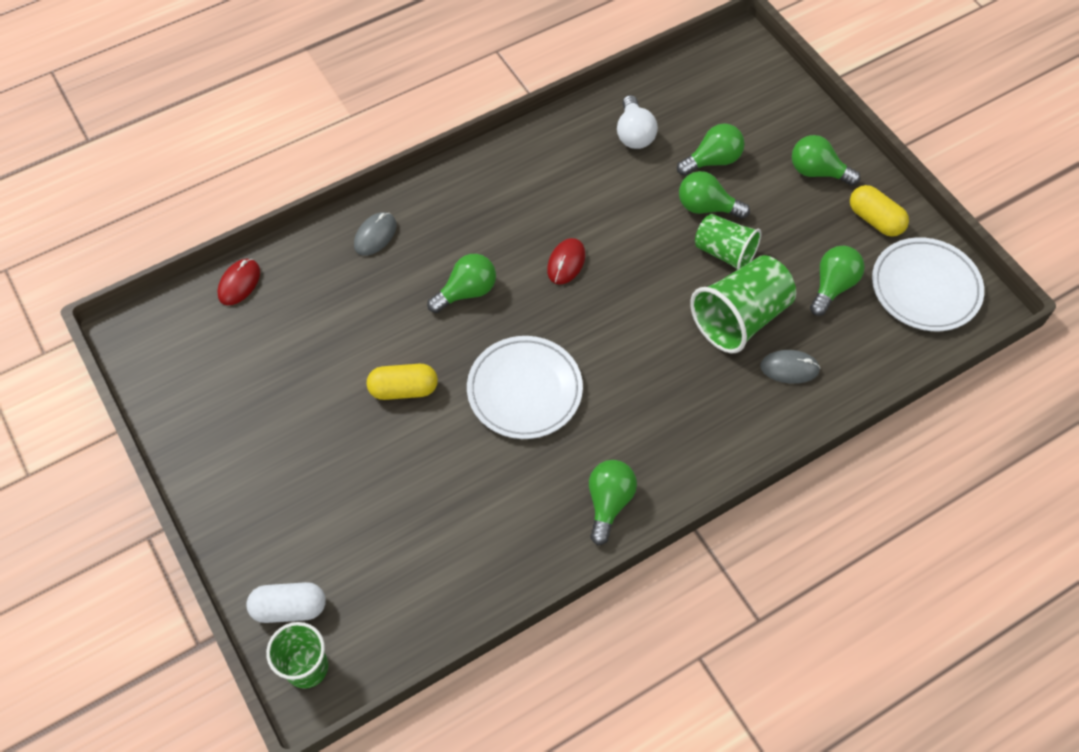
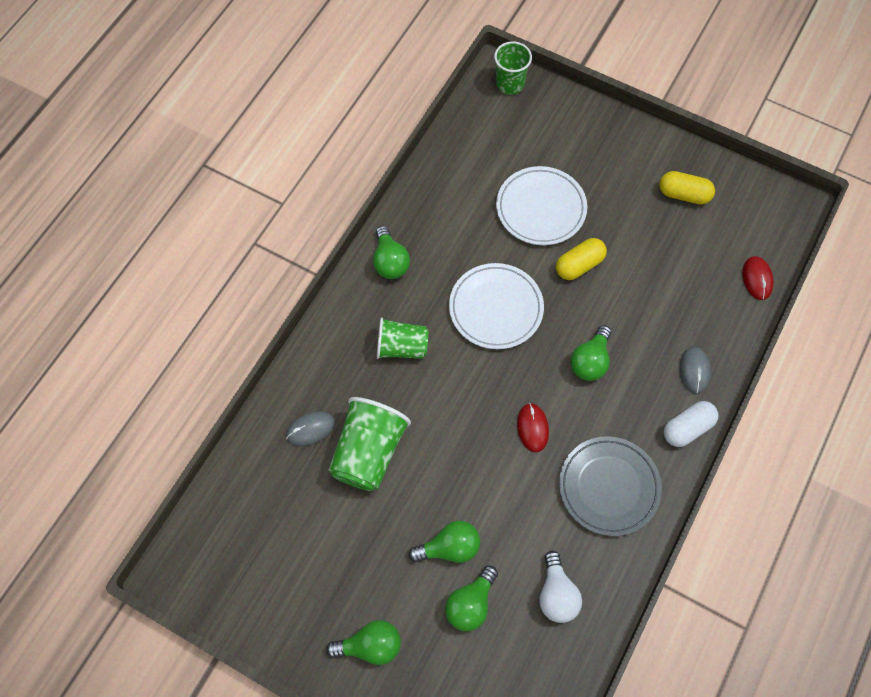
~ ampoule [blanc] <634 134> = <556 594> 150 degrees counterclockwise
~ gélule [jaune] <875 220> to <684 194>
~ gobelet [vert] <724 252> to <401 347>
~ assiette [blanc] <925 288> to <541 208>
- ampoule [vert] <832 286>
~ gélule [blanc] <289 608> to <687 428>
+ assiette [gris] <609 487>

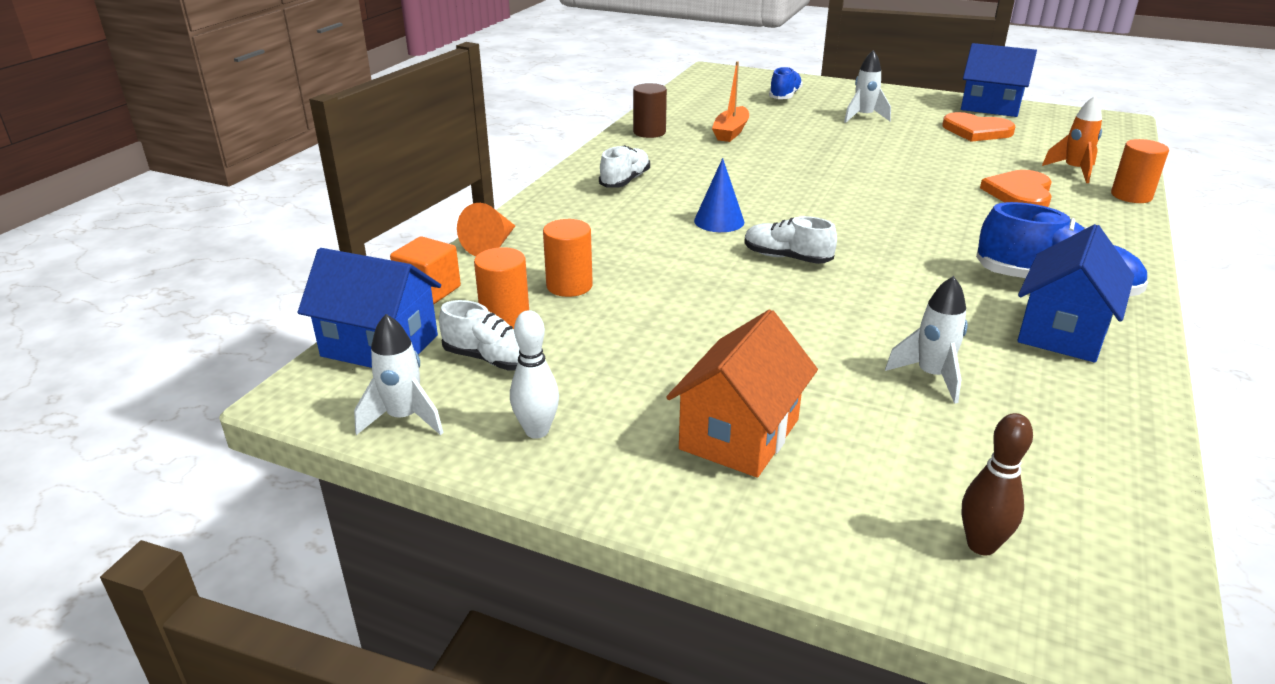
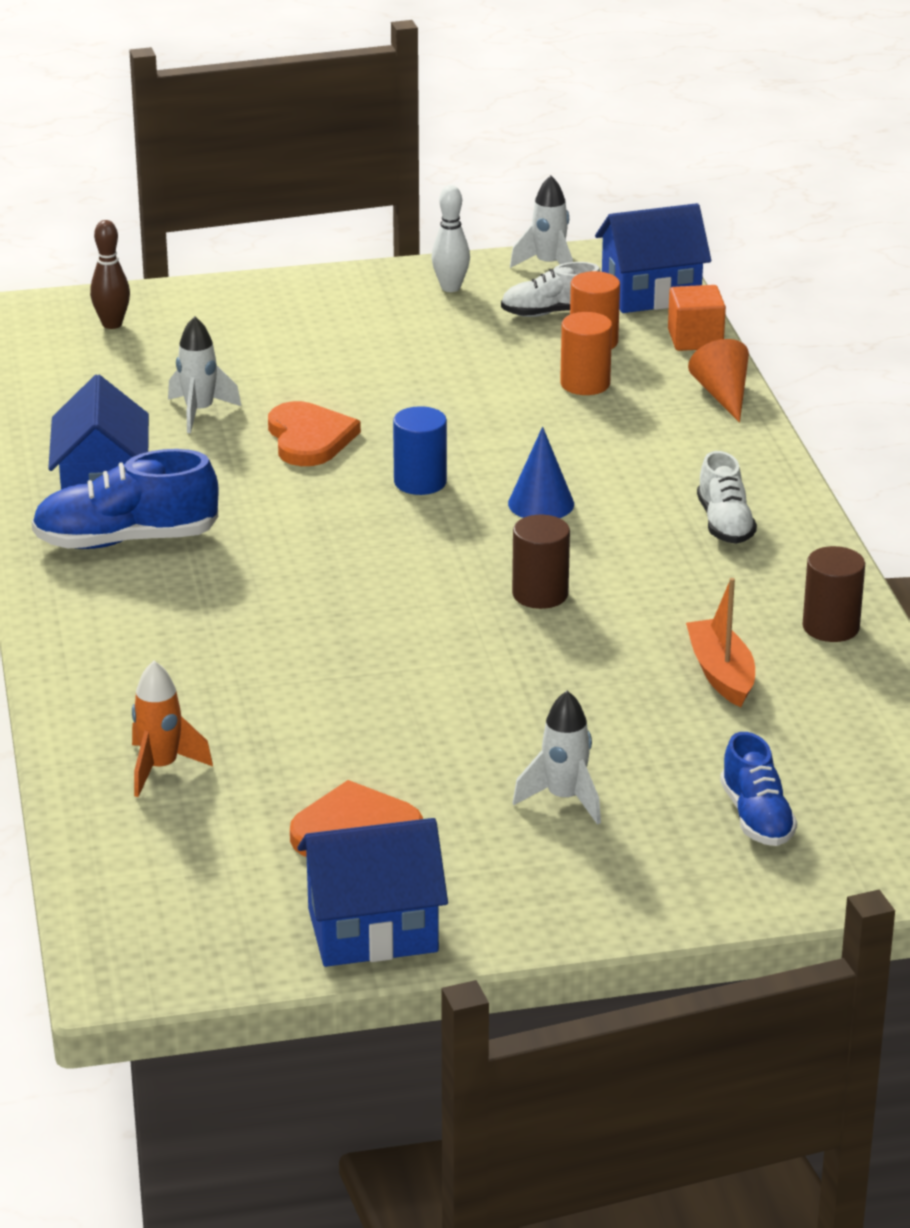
- cylindre [orange] <1131 196>
~ cœur [orange] <1020 193> to <309 438>
~ chaussure [blanc] <786 258> to cylindre [bleu] <420 482>
- maison [orange] <739 434>
+ cylindre [marron] <540 594>

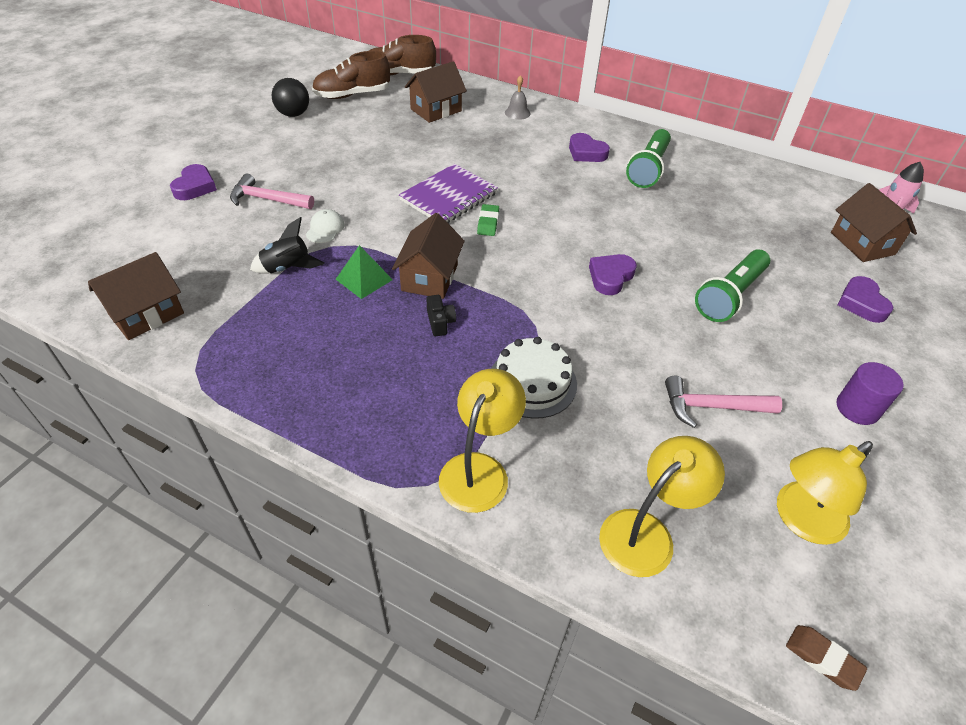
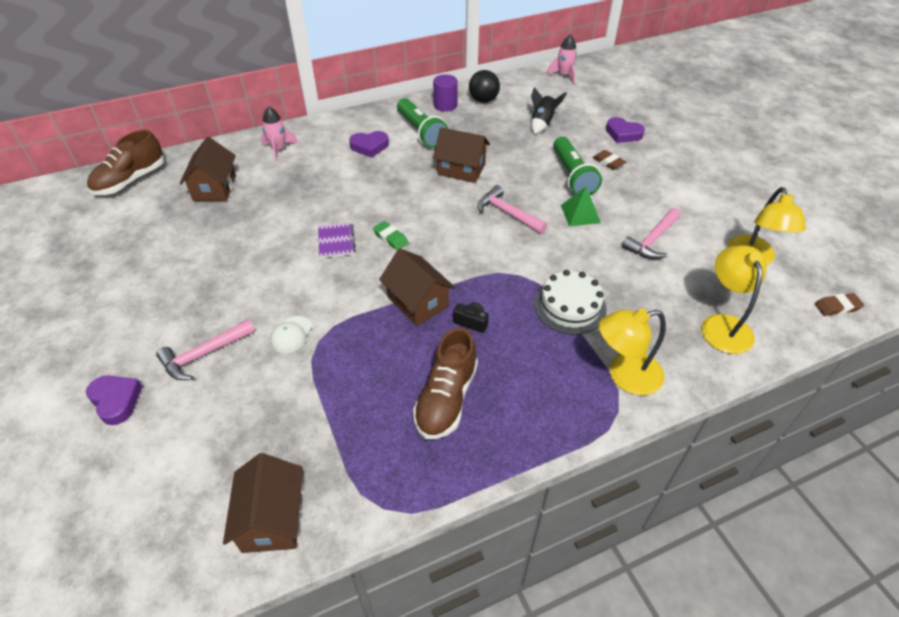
~ chaussure [marron] <352 95> to <446 398>
~ cloche [gris] <517 113> to fusée [rose] <279 149>
~ balle [noir] <293 114> to <483 100>
~ carnet [violet] <449 197> = <336 241> x0.58
~ maison [marron] <862 243> to <461 169>
~ casquette [blanc] <325 229> = <291 334> 120 degrees counterclockwise
~ fusée [noir] <287 268> to <542 123>
~ pyramide [vert] <364 279> to <580 214>
~ cœur [violet] <610 277> to marteau [rose] <507 213>
~ cylindre [violet] <857 408> to <445 105>
~ lampe [jaune] <479 469> = <624 376> 75 degrees counterclockwise
+ gomme [marron] <608 162>

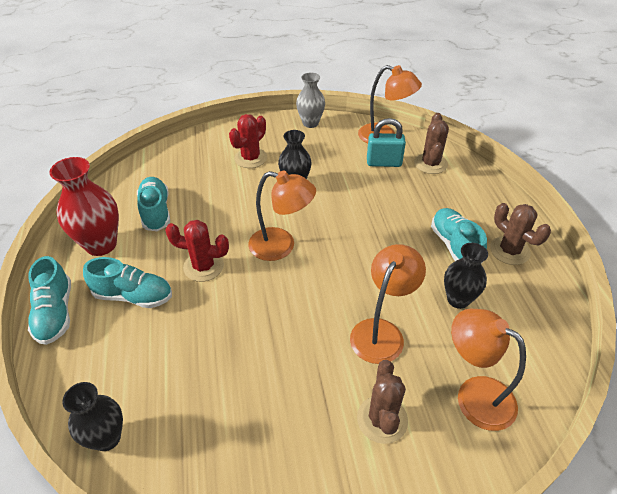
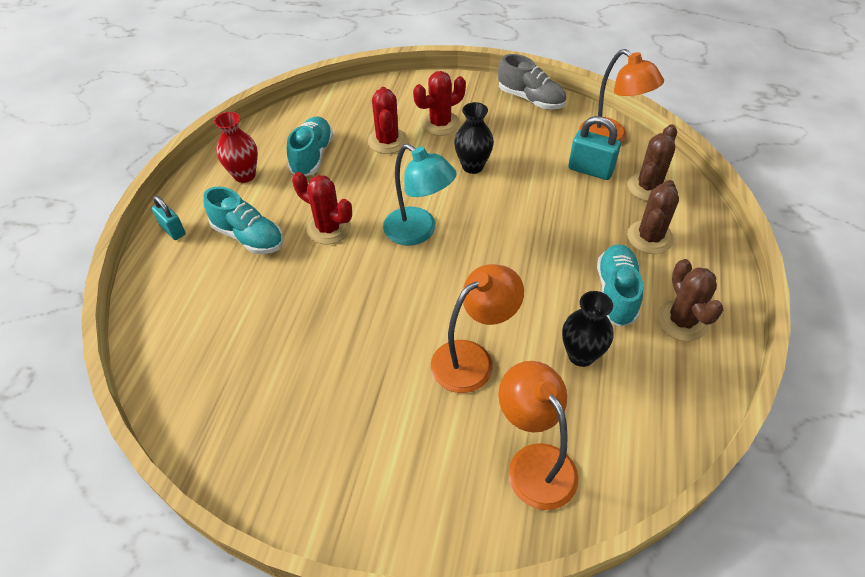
~ vase [gris] <310 123> to chaussure [gris] <530 99>
~ vase [rouge] <101 244> = <244 175> x0.67
~ lampe [orange] <281 246> to lampe [turquoise] <418 232>
~ chaussure [turquoise] <55 313> to cadenas [turquoise] <173 230>
~ cactus [marron] <382 419> to <650 237>
- vase [noir] <107 438>
+ cactus [rouge] <387 141>

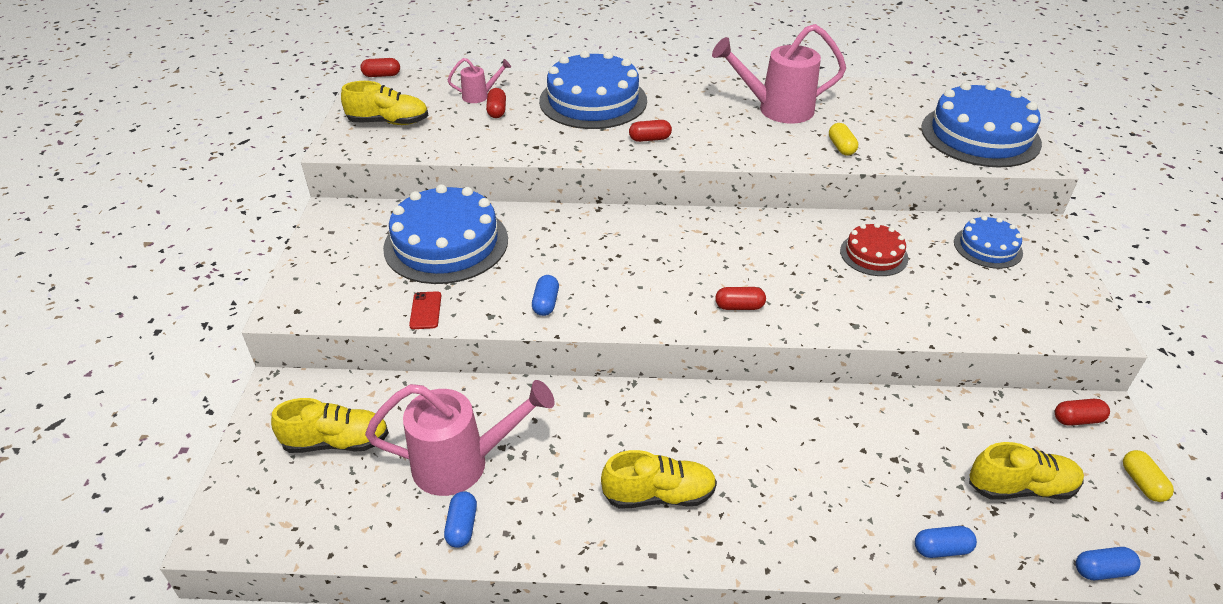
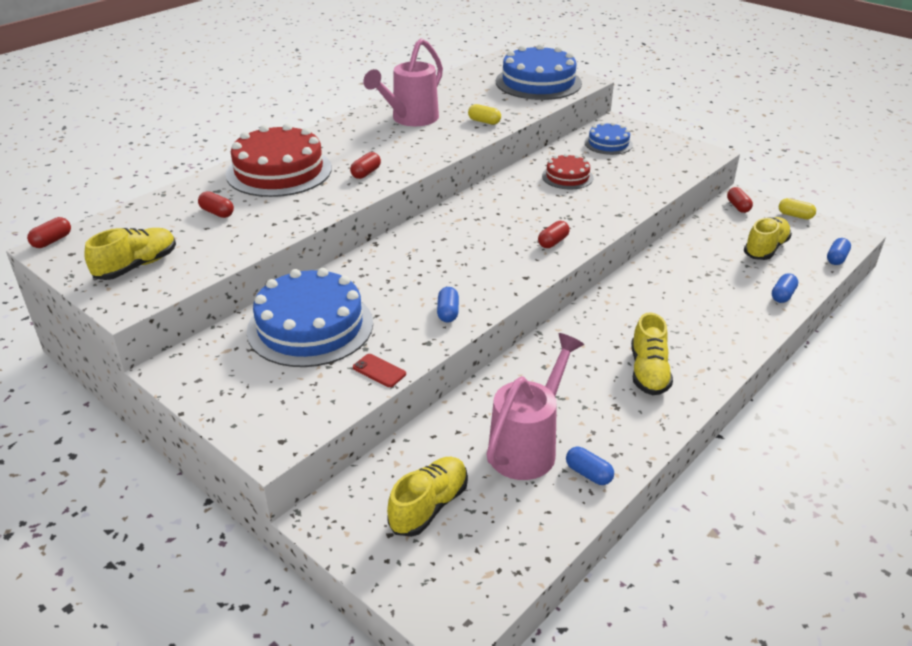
~ gâteau [bleu] <593 100> to gâteau [rouge] <279 171>
- arrosoir [rose] <479 96>
~ gélule [bleu] <546 303> = <448 312> 45 degrees clockwise
~ gélule [rouge] <1077 419> = <738 206> 45 degrees counterclockwise
~ chaussure [jaune] <659 495> = <648 372> 150 degrees clockwise

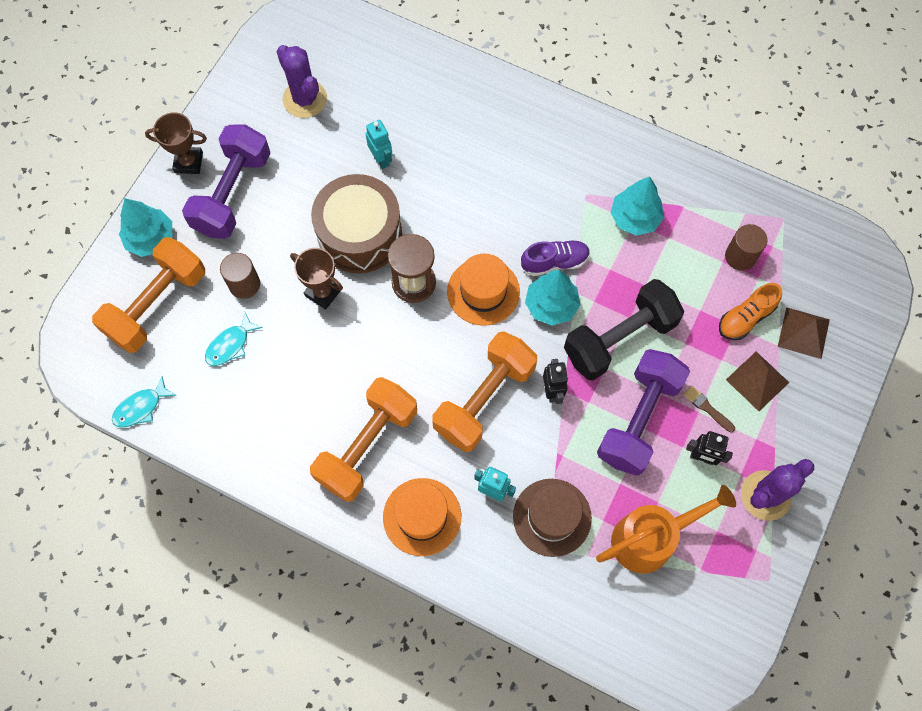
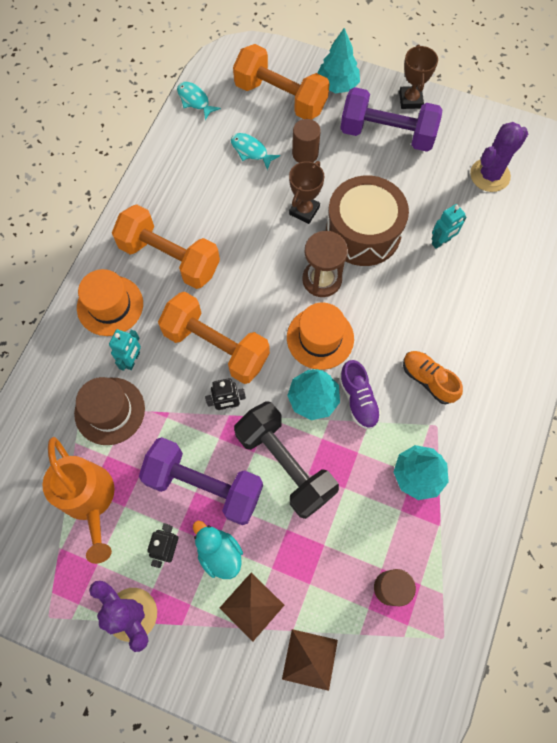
~ chaussure [orange] <745 318> to <428 380>
~ pinceau [marron] <707 408> to canard [turquoise] <219 553>

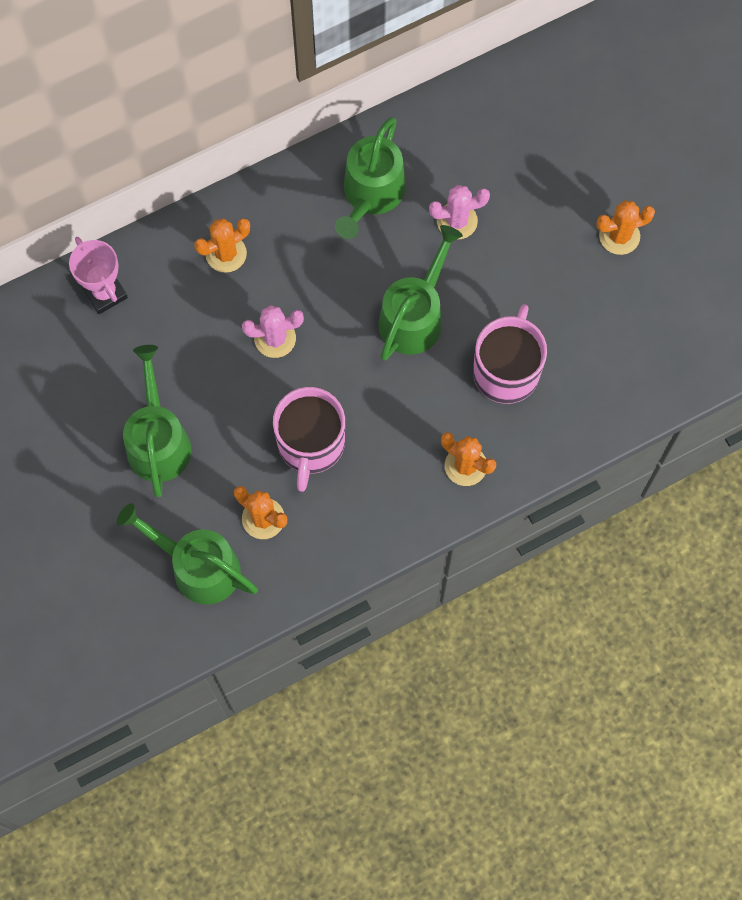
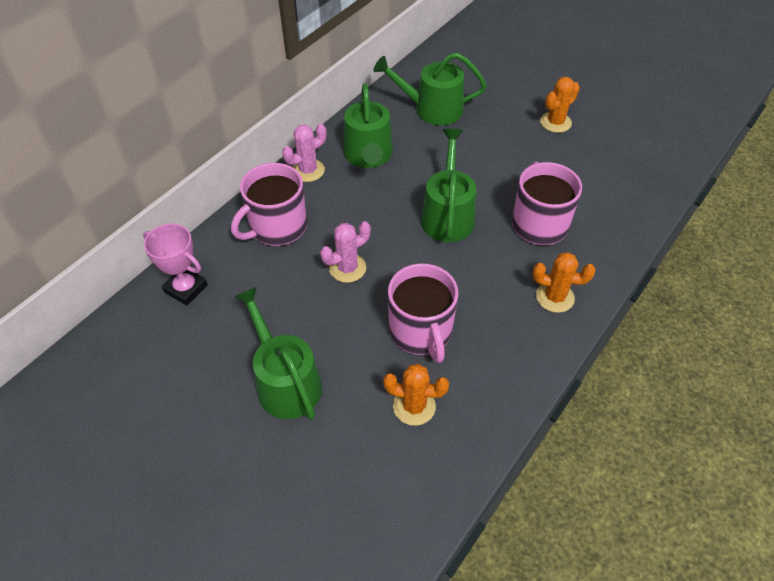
~ cactus [rose] <457 221> to <308 170>
~ cactus [orange] <226 254> to tasse [rose] <277 227>
~ arrosoir [vert] <198 567> to <432 109>

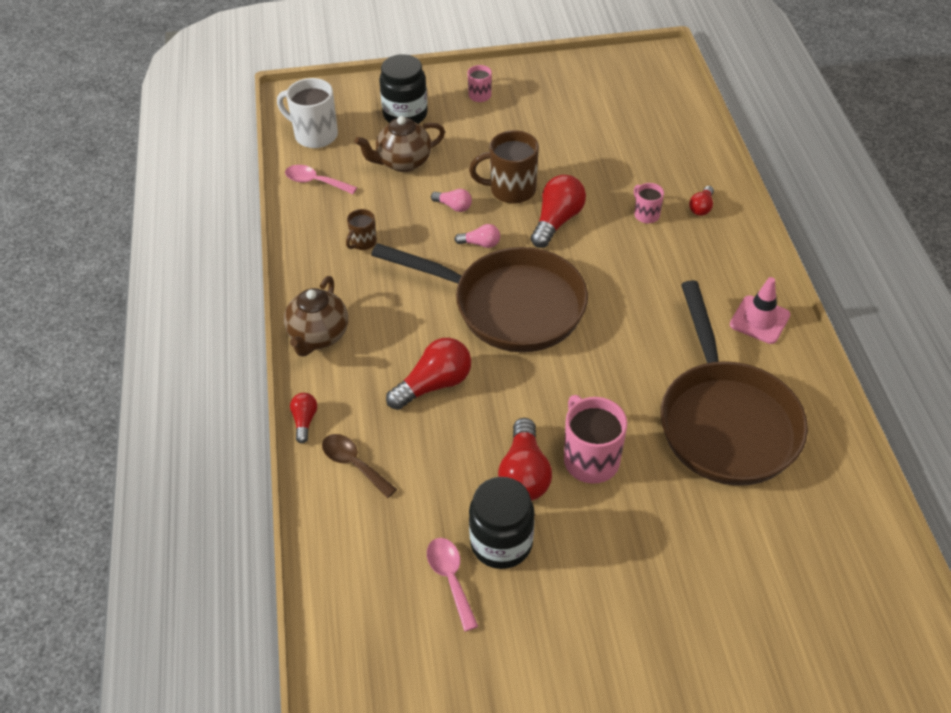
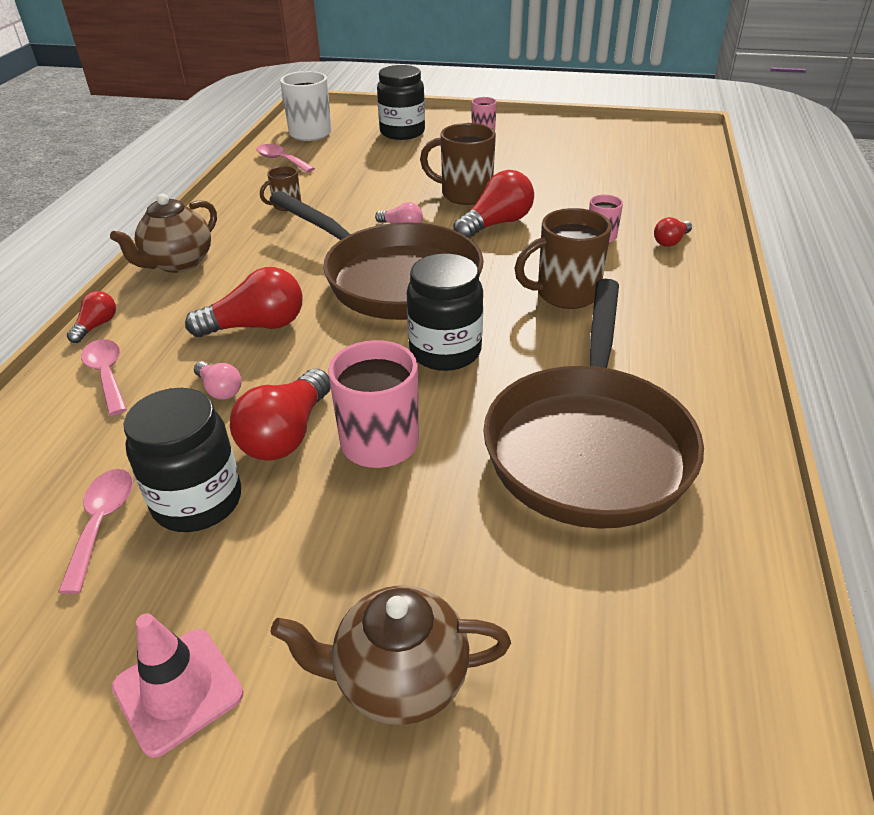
~ théière [marron] <403 162> to <398 679>
~ ampoule [rose] <453 206> to <220 390>
~ cône de chantier [rose] <759 320> to <178 690>
~ cuillère [marron] <353 464> to cuillère [rose] <107 375>
+ tasse [marron] <565 294>
+ bocal [noir] <445 351>

